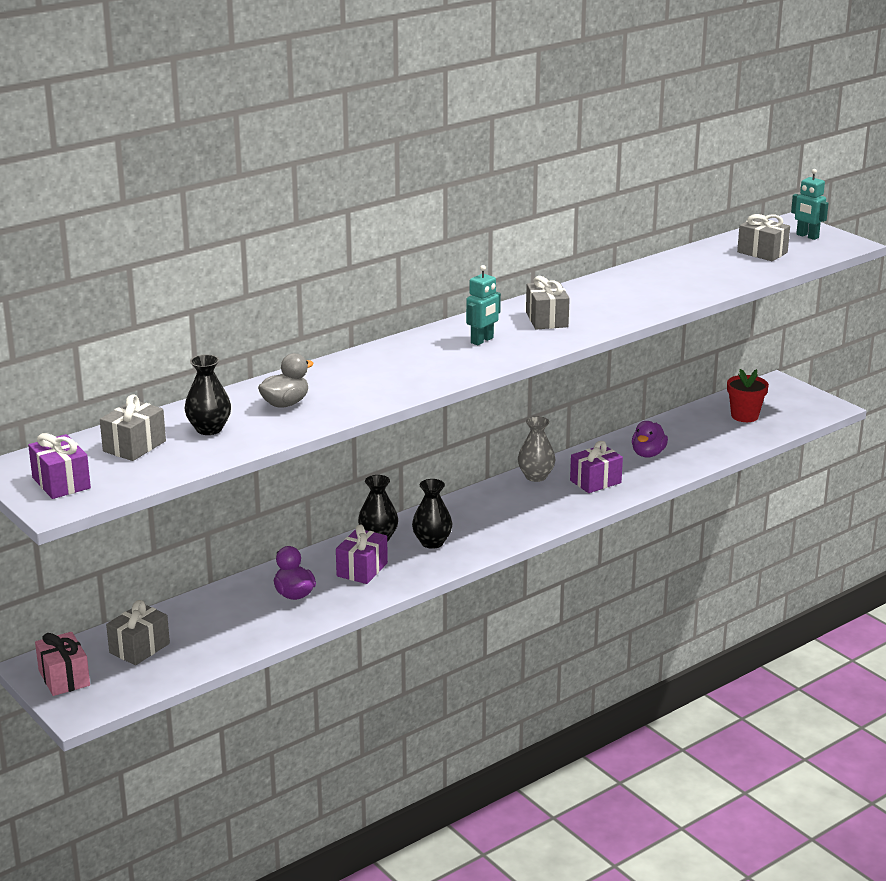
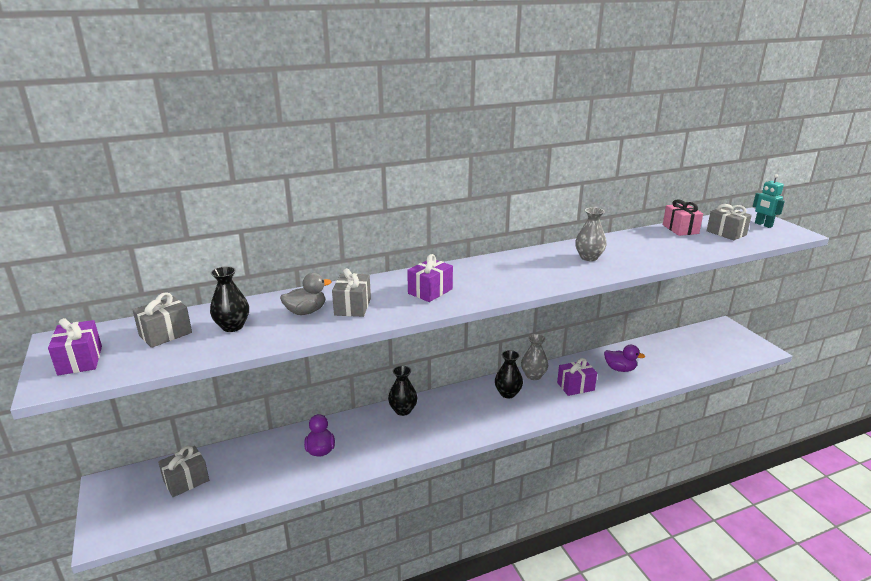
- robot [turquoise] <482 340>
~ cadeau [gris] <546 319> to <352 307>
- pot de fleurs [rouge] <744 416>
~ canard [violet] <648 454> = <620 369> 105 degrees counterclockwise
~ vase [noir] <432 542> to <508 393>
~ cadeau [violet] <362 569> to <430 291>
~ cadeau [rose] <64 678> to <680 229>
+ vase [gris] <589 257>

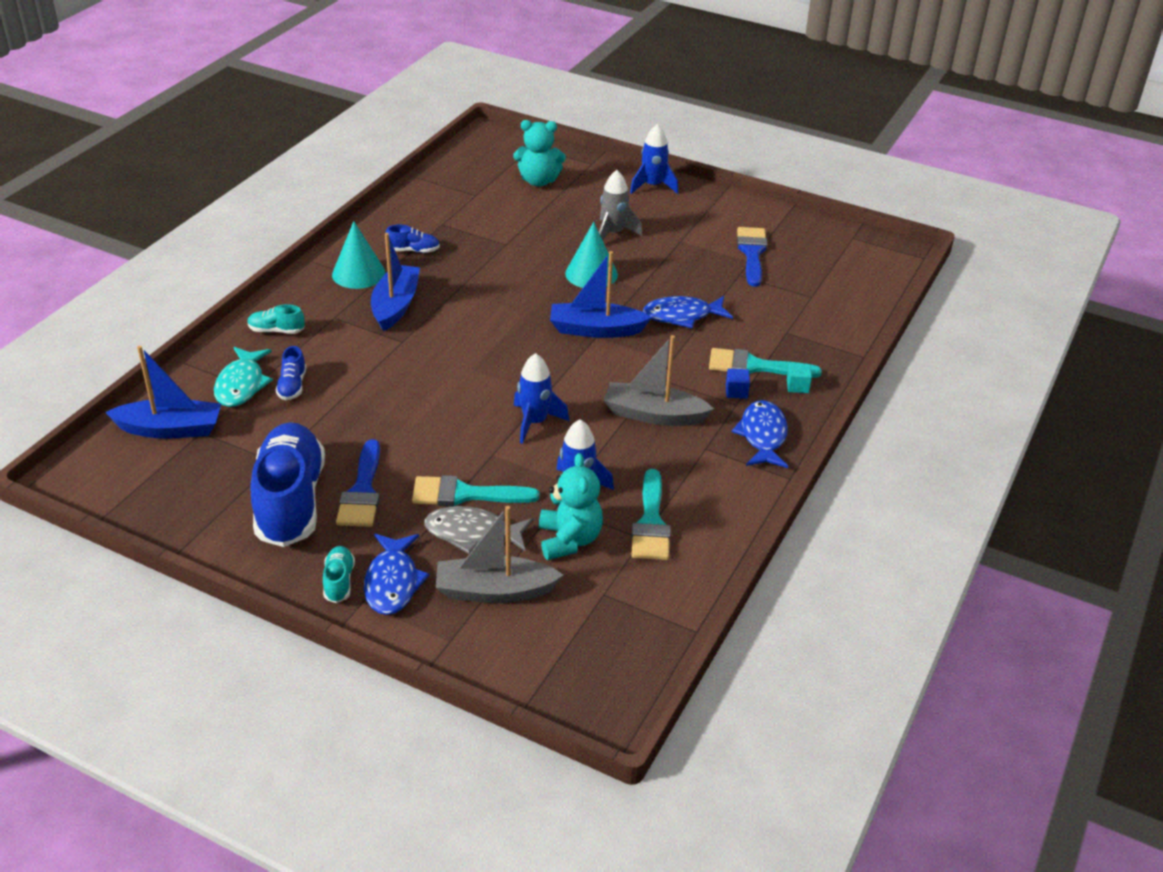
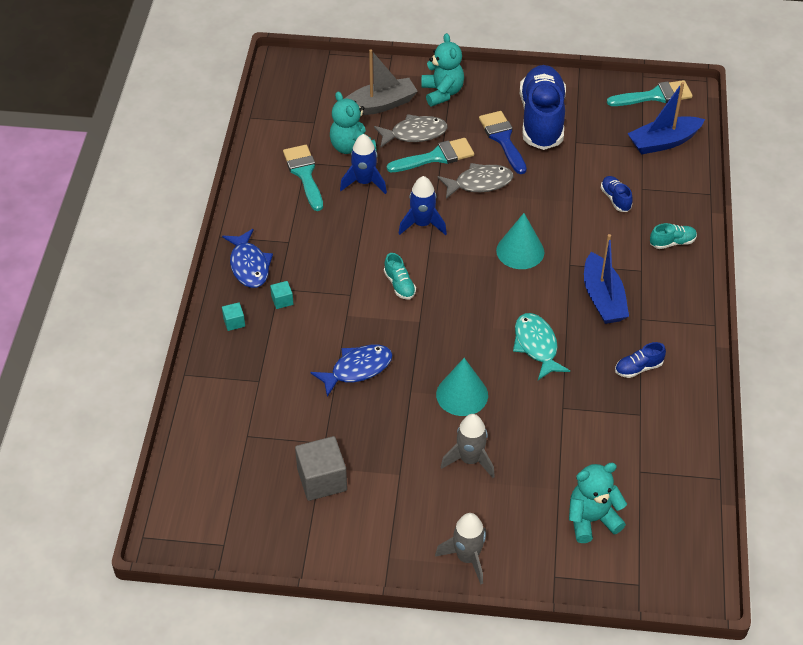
~ fusée [bleu] <653 186> to fusée [gris] <467 558>
~ cône [turquoise] <358 273> to <520 251>
~ pinceau [bleu] <752 253> to cube [gris] <322 480>
- bateau [bleu] <596 330>
- bateau [gris] <654 415>
~ poisson [turquoise] <241 385> to <536 346>
~ pinceau [turquoise] <754 366> to <655 96>
~ cube [bleu] <736 392> to cube [turquoise] <282 300>
~ chaussure [bleu] <290 501> = <541 120> 150 degrees counterclockwise
~ poisson [bleu] <392 582> to ours en peluche [turquoise] <442 93>
~ chaussure [turquoise] <339 581> to <399 285>
+ poisson [gris] <479 183>

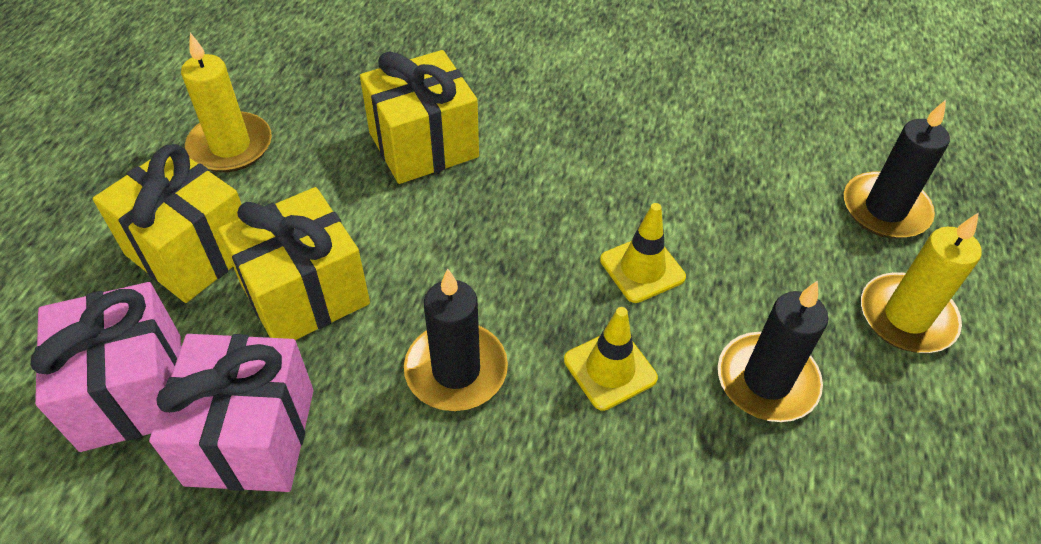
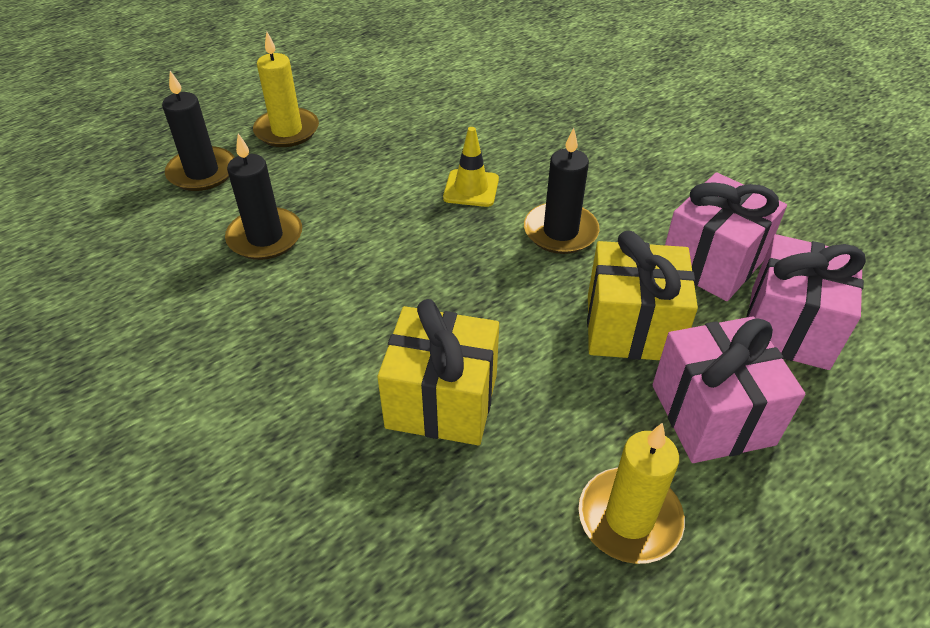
~ cadeau [jaune] <191 251> to cadeau [rose] <712 414>
- cône de chantier [jaune] <642 268>
~ bougie [noir] <767 380> to <265 237>

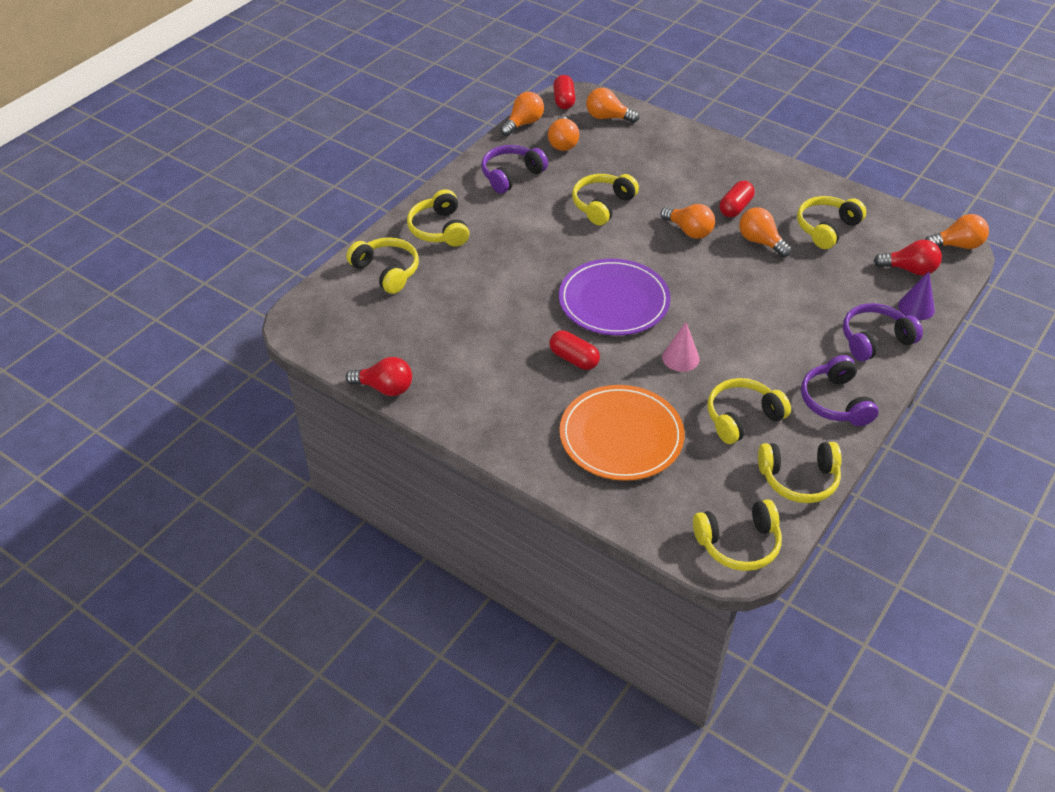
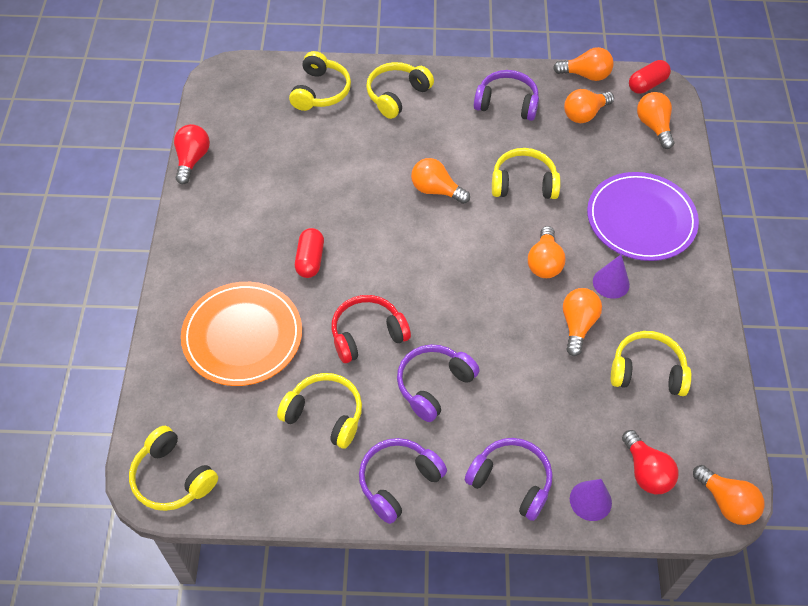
~ gélule [rouge] <735 208> to cône [violet] <611 283>
~ assiette [violet] <614 301> to <641 219>
~ cône [rose] <680 358> to casque audio [rouge] <367 334>
~ ampoule [rouge] <385 388> = <192 160> 150 degrees counterclockwise
- casque audio [jaune] <799 479>
+ ampoule [orange] <436 190>
+ casque audio [violet] <433 385>

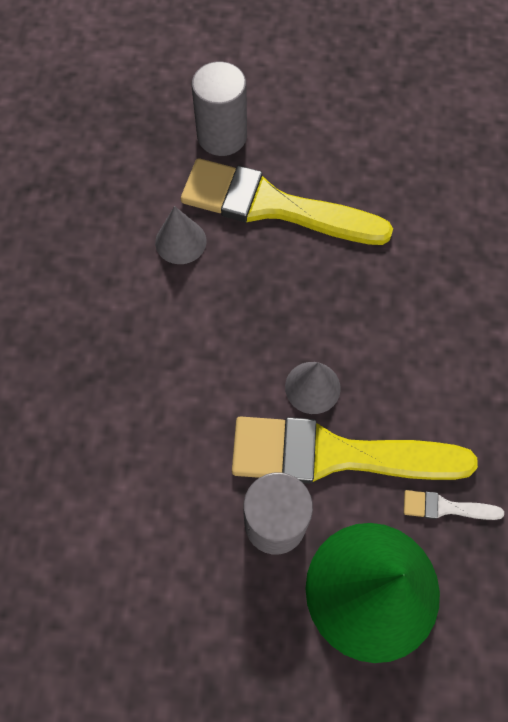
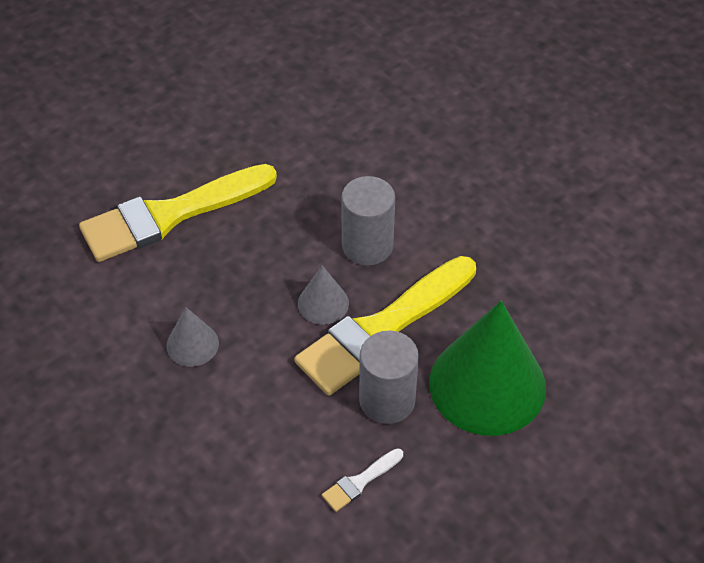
~ cylindre [gris] <222 136> to <367 246>
~ cône [gris] <180 241> to <192 344>
~ pinceau [blanc] <445 507> to <360 482>

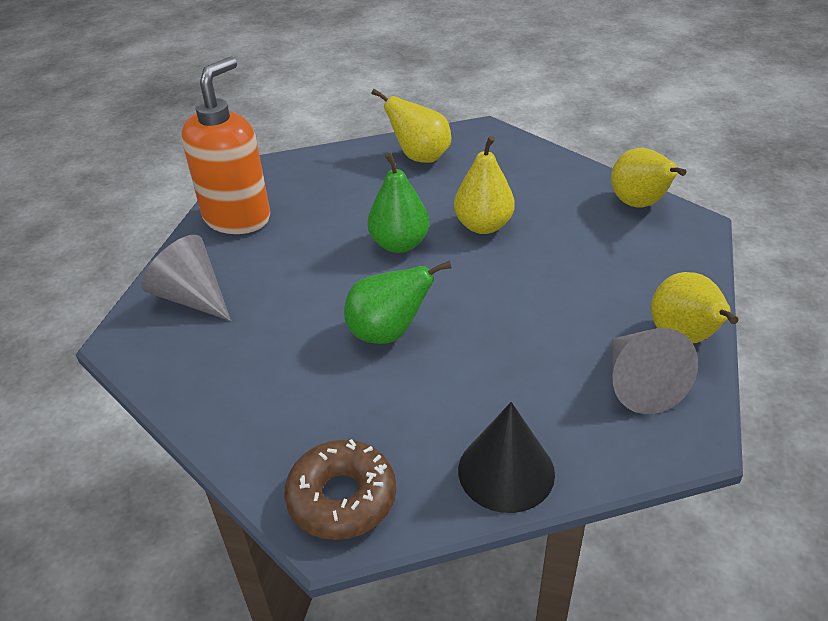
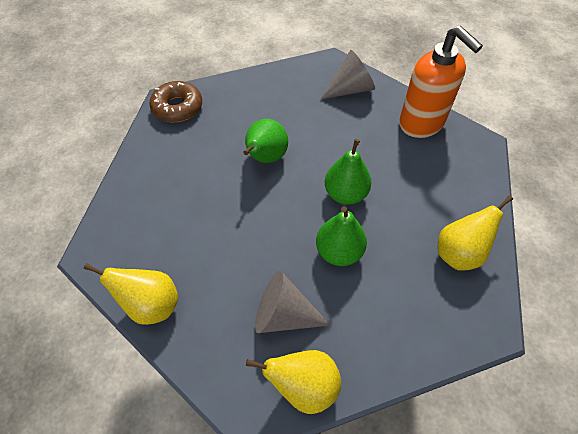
~ poire [jaune] <483 226> to poire [vert] <339 252>
~ cône [gris] <639 384> to <283 315>
- cône [noir] <506 471>

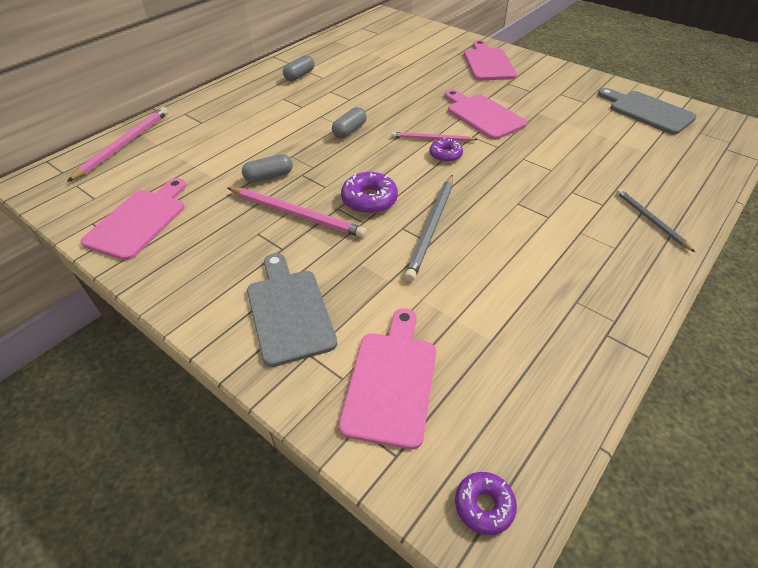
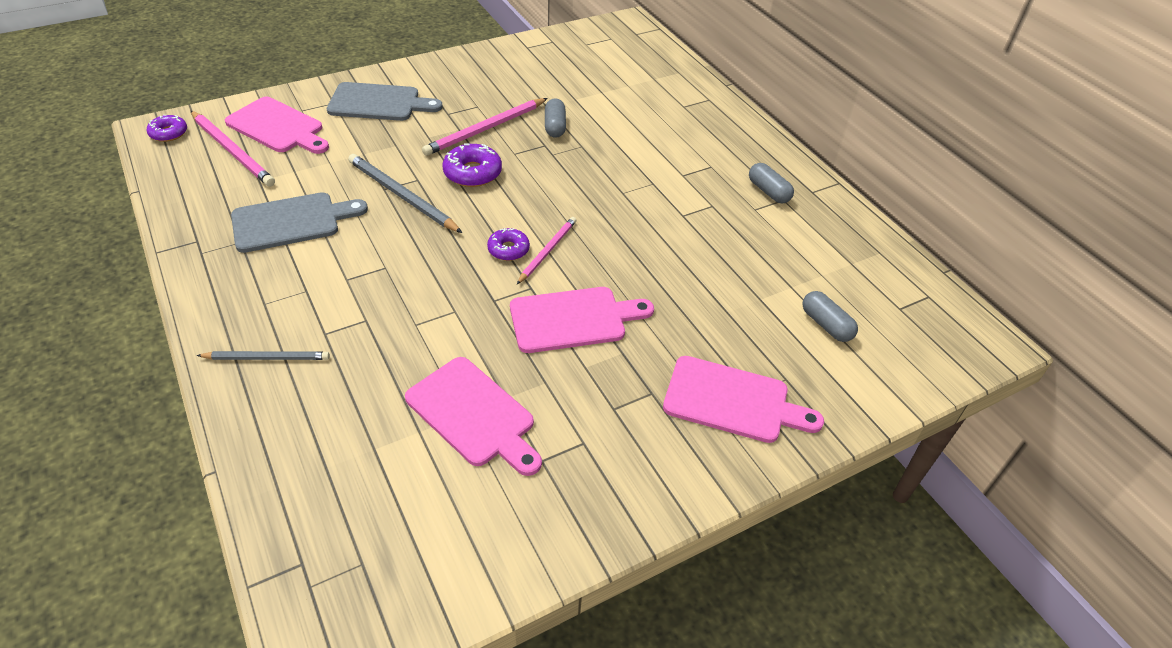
~ planche à découper [gris] <647 111> to <291 222>
~ crayon [rose] <124 144> to <232 151>
~ gélule [gris] <349 130> to <826 325>
~ planche à découper [rose] <139 221> to <474 415>

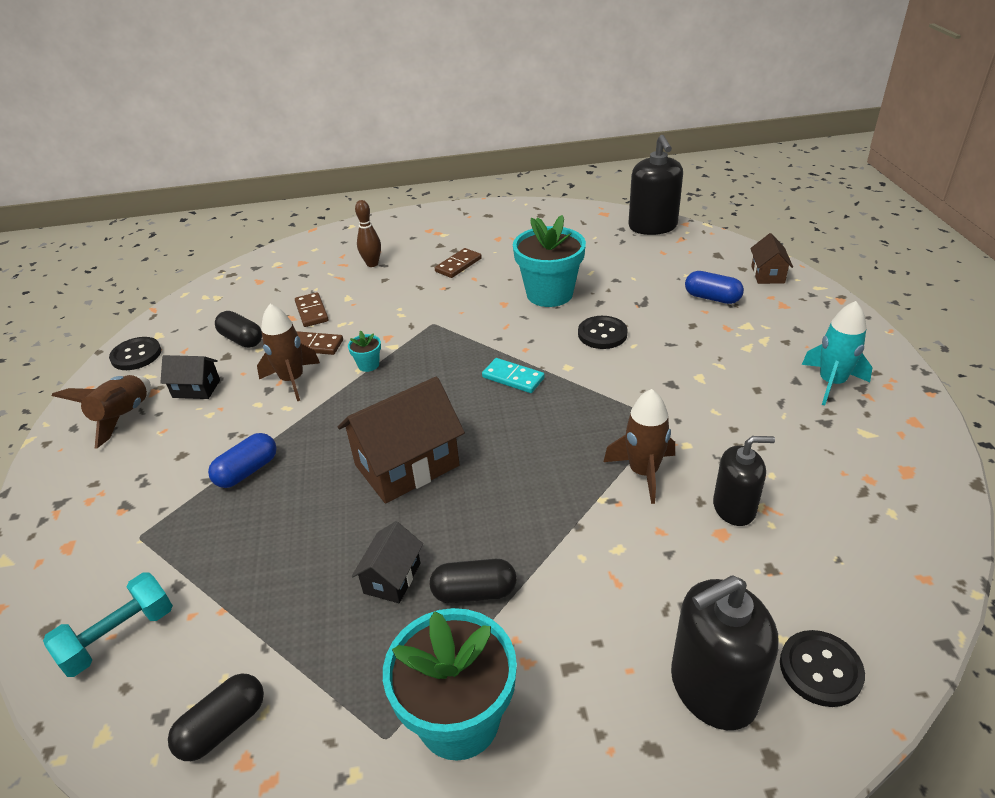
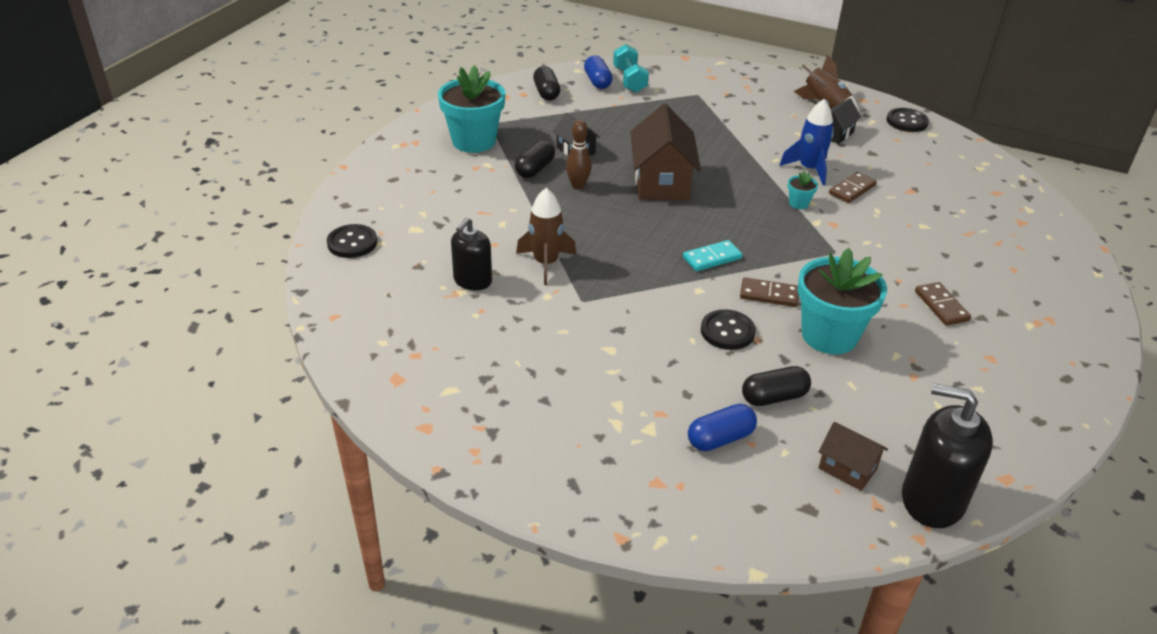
~ quille [marron] <372 264> to <578 186>
~ maison [marron] <767 274> to <847 468>
~ domino [marron] <311 312> to <769 294>
- fusée [turquoise] <831 383>
~ fusée [marron] <292 380> to fusée [bleu] <809 169>
~ gélule [noir] <241 339> to <774 397>
~ gélule [bleu] <247 471> to <597 81>
- distributeur de savon [noir] <712 688>

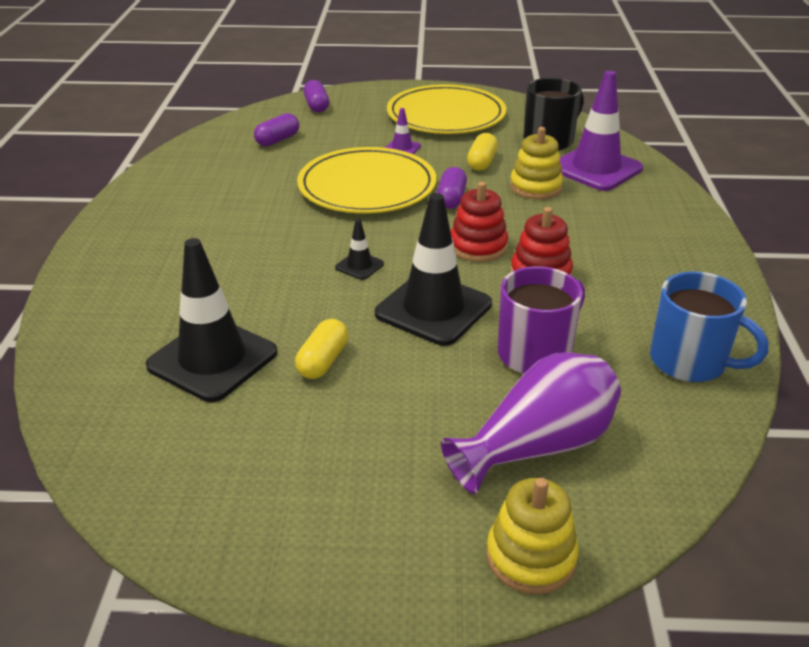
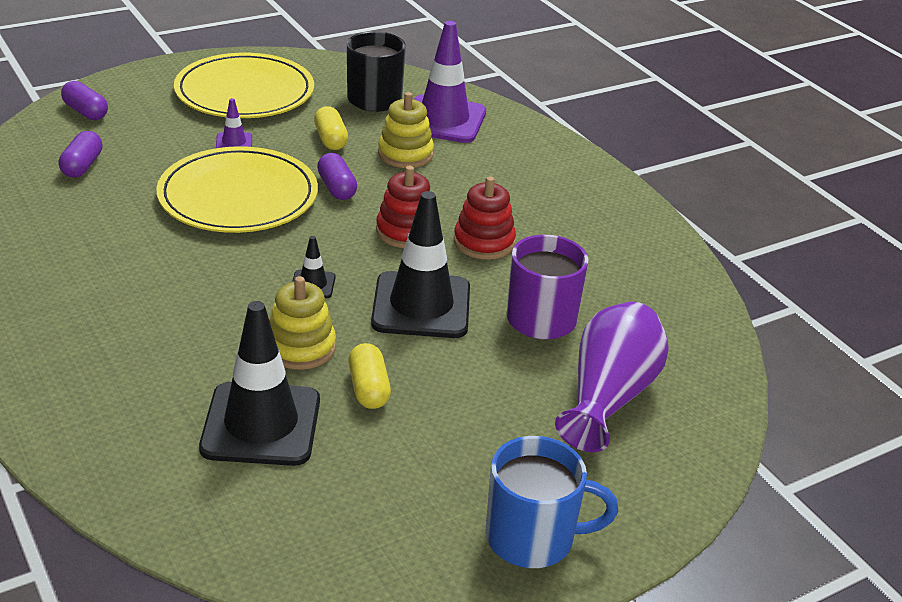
~ tasse [bleu] <690 362> to <532 538>
~ jouet à empiler [jaune] <531 557> to <300 347>

